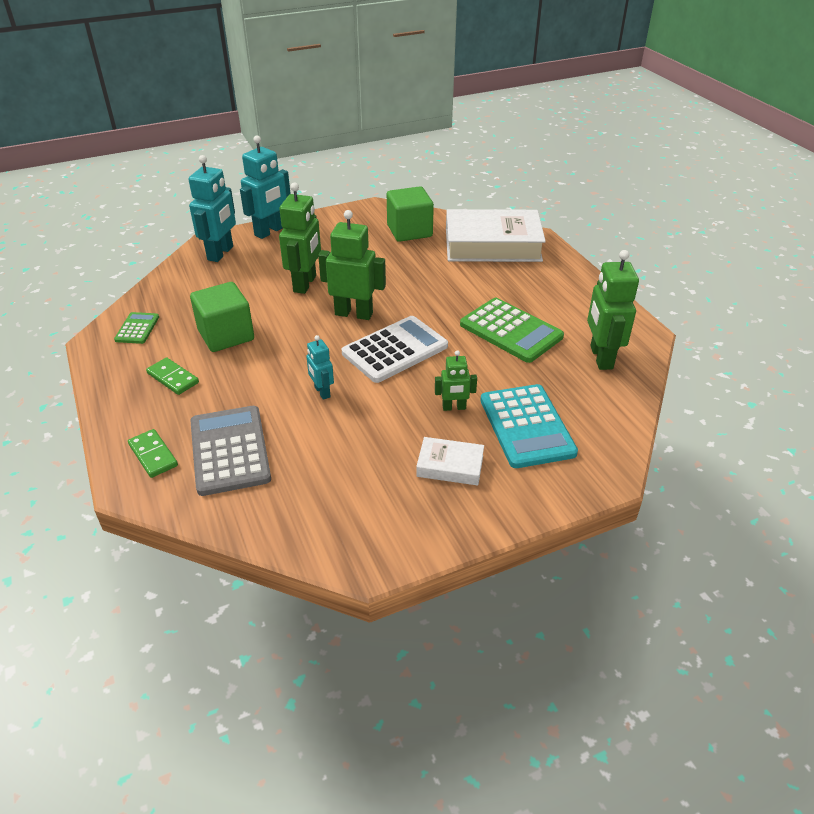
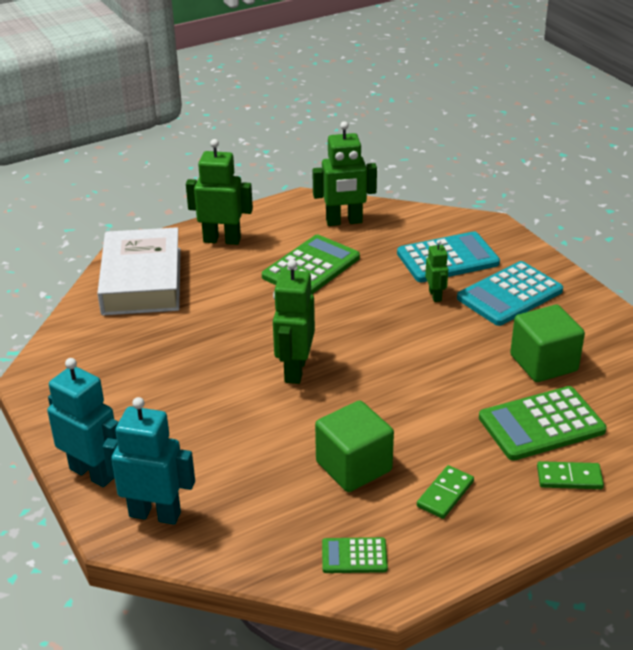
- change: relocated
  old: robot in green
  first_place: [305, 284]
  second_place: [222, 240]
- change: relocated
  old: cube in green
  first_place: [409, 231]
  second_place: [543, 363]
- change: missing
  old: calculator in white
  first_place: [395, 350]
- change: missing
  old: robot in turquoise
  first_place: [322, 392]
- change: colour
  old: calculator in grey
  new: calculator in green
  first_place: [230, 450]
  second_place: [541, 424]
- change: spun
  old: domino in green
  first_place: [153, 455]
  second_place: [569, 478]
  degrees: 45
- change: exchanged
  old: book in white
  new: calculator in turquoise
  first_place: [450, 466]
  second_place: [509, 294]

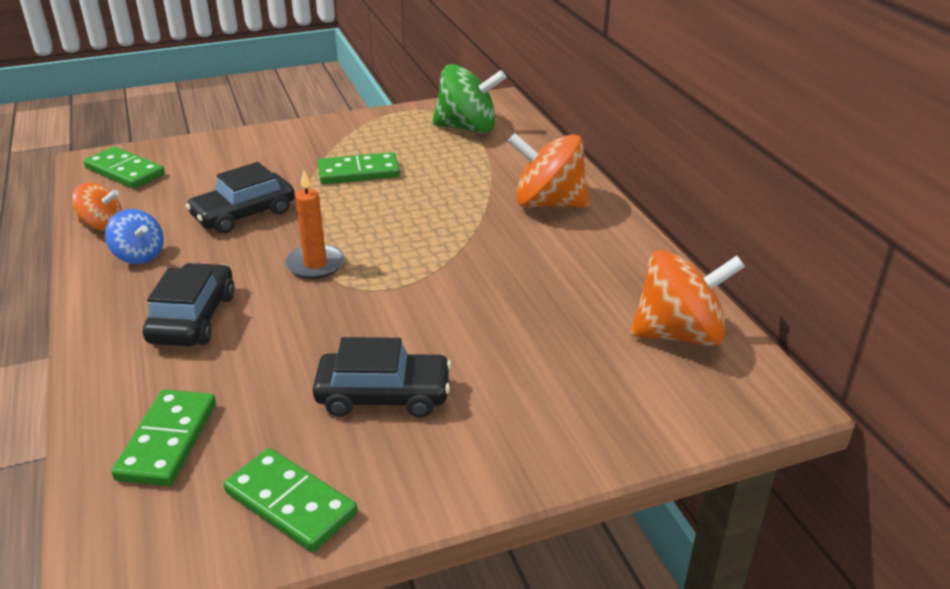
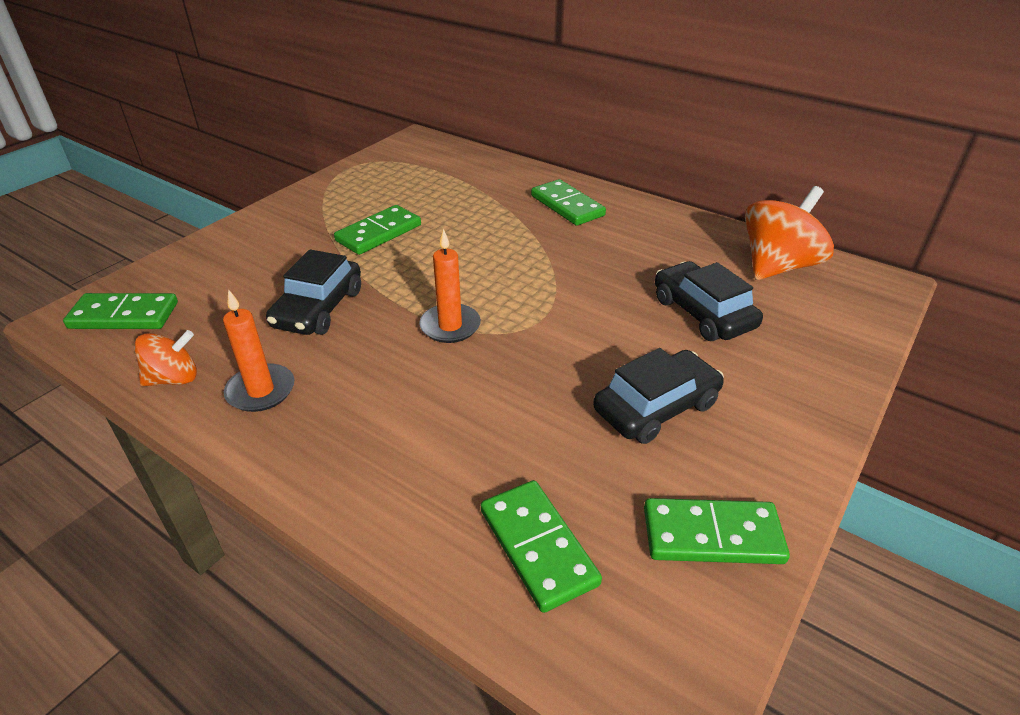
- change: missing
  old: spinning top in green
  first_place: [467, 128]
- change: exchanged
  old: spinning top in orange
  new: domino in green
  first_place: [548, 203]
  second_place: [567, 206]
- change: exchanged
  old: spinning top in blue
  new: candle in orange
  first_place: [139, 256]
  second_place: [261, 391]
- change: relocated
  old: car in black
  first_place: [193, 318]
  second_place: [702, 313]

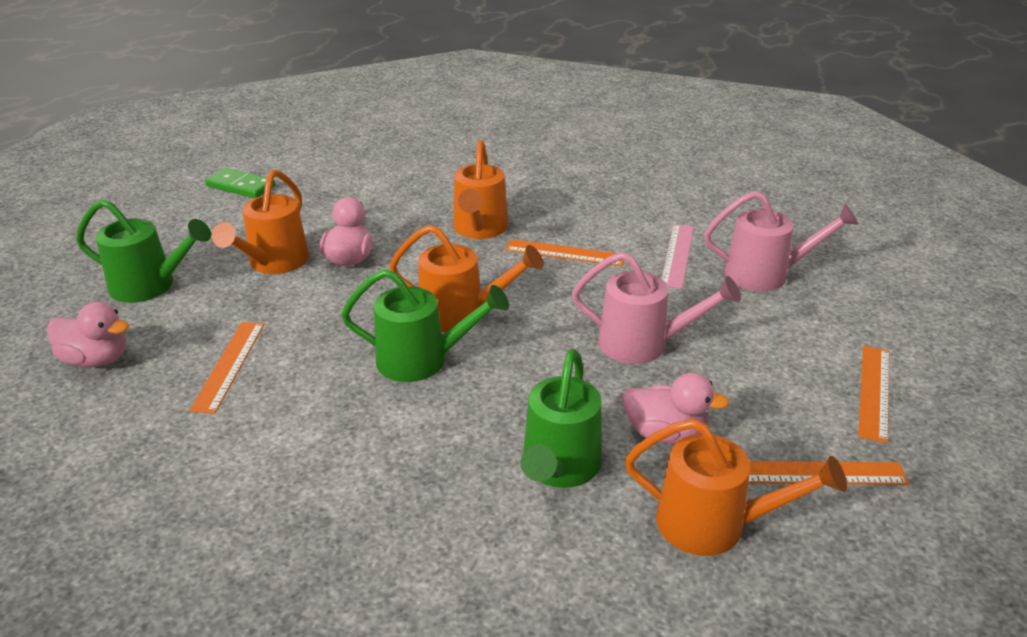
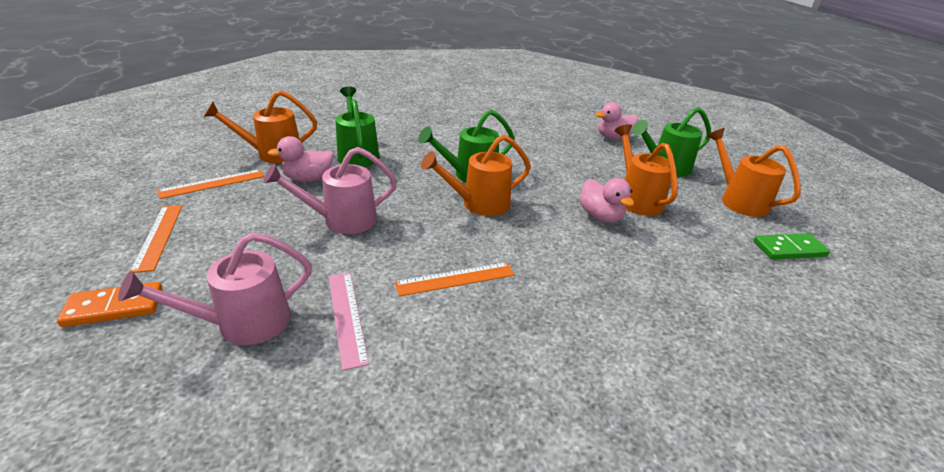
- change: relocated
  old: watering can in orange
  first_place: [479, 230]
  second_place: [738, 200]
- change: missing
  old: ruler in orange
  first_place: [229, 365]
- change: appeared
  new: domino in orange
  second_place: [114, 307]

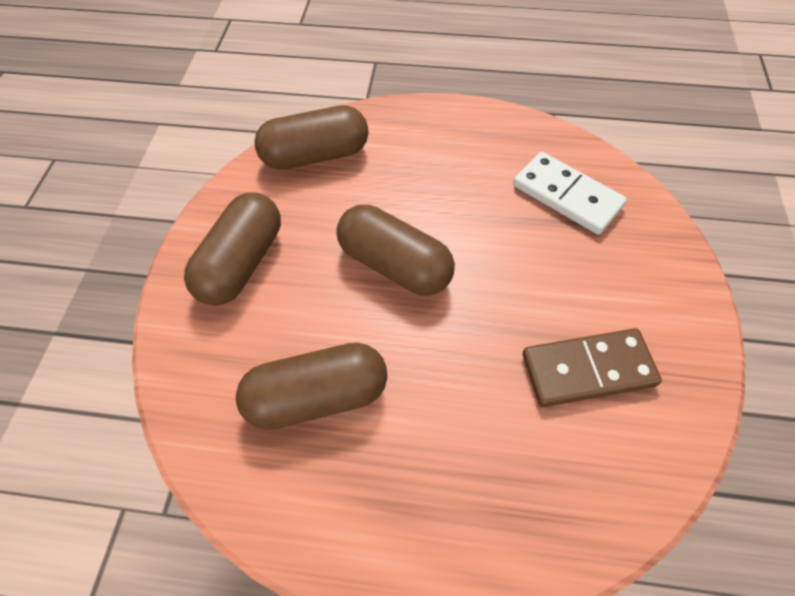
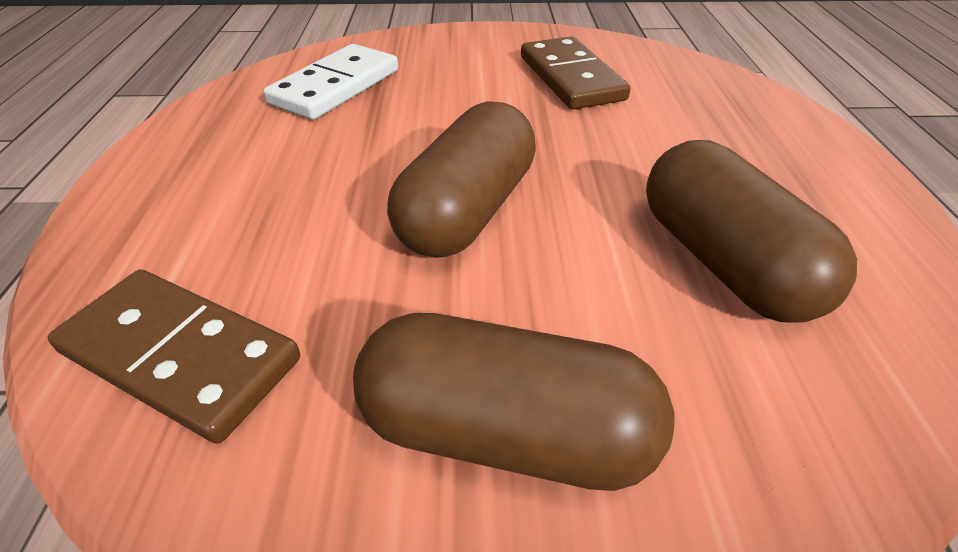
- change: exchanged
  old: capsule in brown
  new: domino in brown
  first_place: [315, 155]
  second_place: [181, 355]

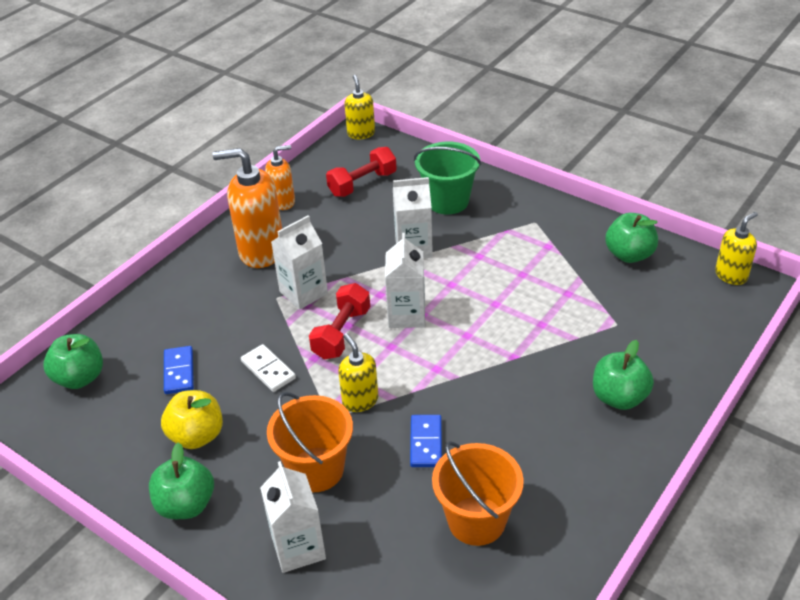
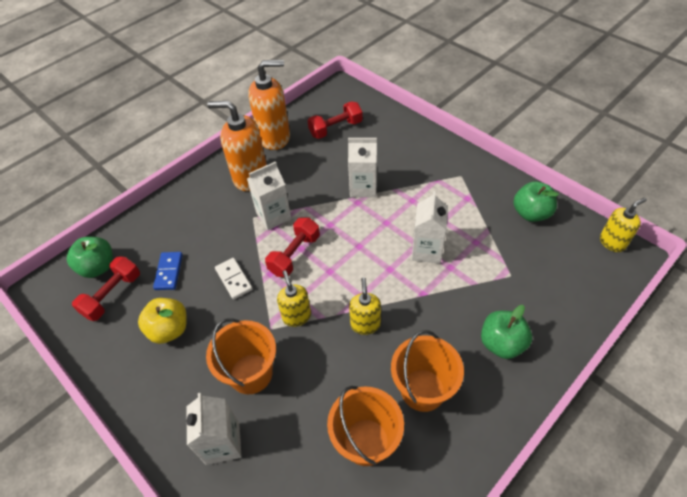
- change: relocated
  old: soap dispenser in yellow
  first_place: [361, 133]
  second_place: [365, 324]
- change: missing
  old: bucket in green
  first_place: [447, 201]
- change: size
  old: soap dispenser in orange
  first_place: [283, 202]
  second_place: [274, 137]
  factor: 1.77
- change: relocated
  old: carton in white
  first_place: [406, 315]
  second_place: [426, 250]
- change: missing
  old: domino in blue
  first_place: [426, 443]
- change: missing
  old: apple in green
  first_place: [186, 504]
- change: appeared
  new: dumbbell in red
  second_place: [112, 295]
- change: appeared
  new: bucket in orange
  second_place: [422, 390]

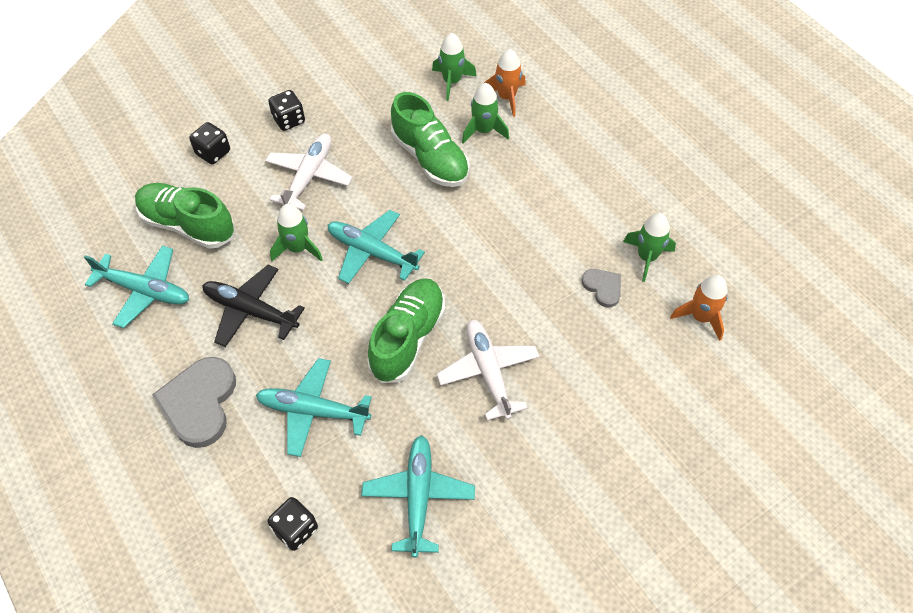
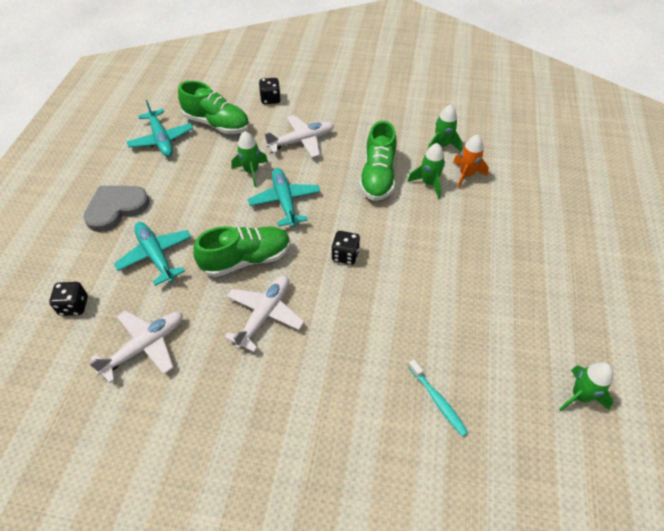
- change: relocated
  old: dice in black
  first_place: [289, 120]
  second_place: [345, 255]
- change: spun
  old: shoe in green
  first_place: [188, 225]
  second_place: [217, 124]
  degrees: 135
- change: relocated
  old: rocket in green
  first_place: [647, 257]
  second_place: [580, 396]
- change: missing
  old: plane in black
  first_place: [251, 311]
- change: missing
  old: heart in grey
  first_place: [603, 287]
- change: exchanged
  old: rocket in orange
  new: toothbrush in turquoise
  first_place: [700, 317]
  second_place: [437, 400]
- change: colour
  old: plane in turquoise
  new: plane in white
  first_place: [418, 497]
  second_place: [144, 347]

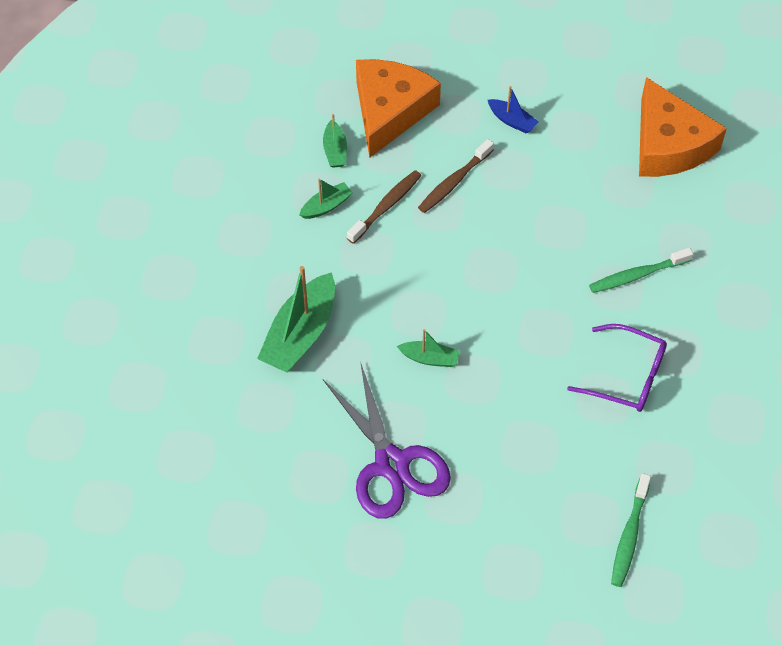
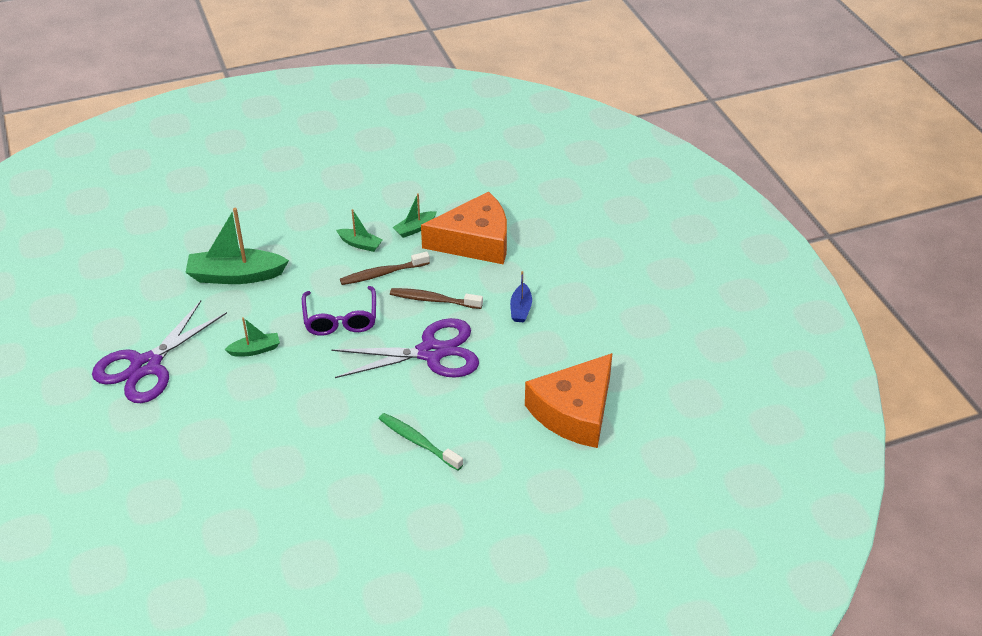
- change: spun
  old: toothbrush in brown
  first_place: [386, 206]
  second_place: [382, 274]
  degrees: 150
- change: relocated
  old: glasses in purple
  first_place: [627, 376]
  second_place: [340, 319]
- change: spun
  old: boat in green
  first_place: [429, 358]
  second_place: [255, 350]
  degrees: -90
- change: missing
  old: toothbrush in green
  first_place: [629, 536]
- change: appeared
  new: scissors in purple
  second_place: [431, 353]

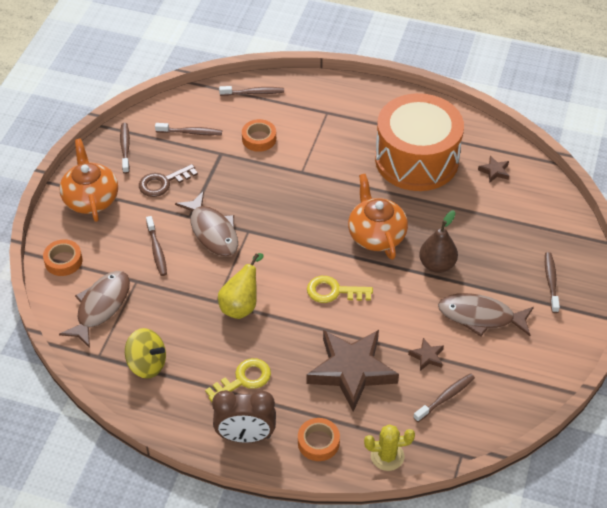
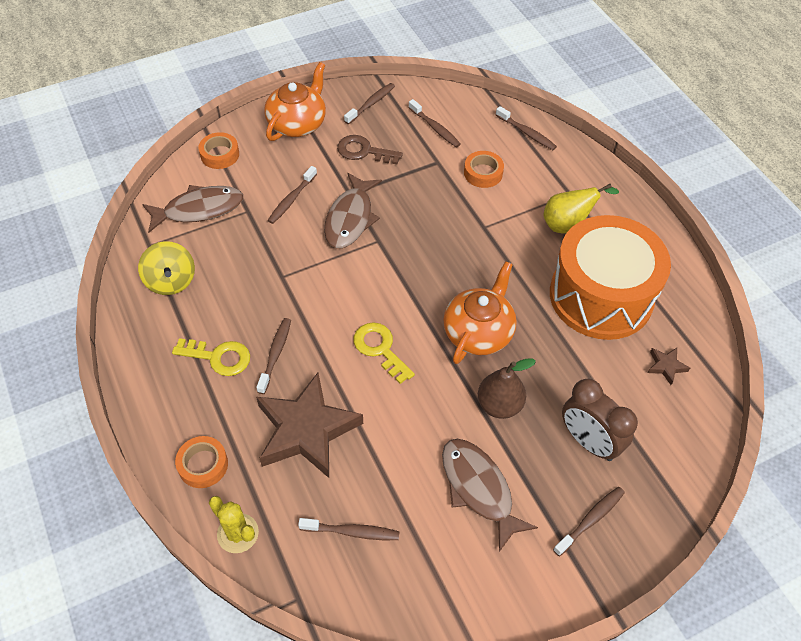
- change: relocated
  old: pear in yellow
  first_place: [241, 305]
  second_place: [568, 224]
- change: missing
  old: star in brown
  first_place: [427, 356]
- change: relocated
  old: clock in brown
  first_place: [245, 436]
  second_place: [588, 441]
- change: appeared
  new: toothbrush in brown
  second_place: [275, 354]

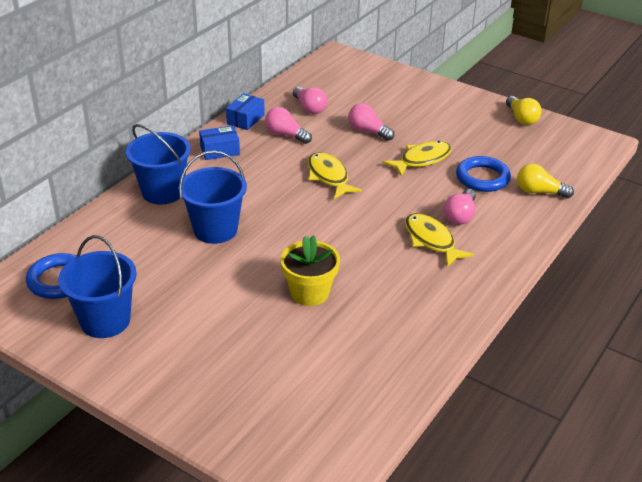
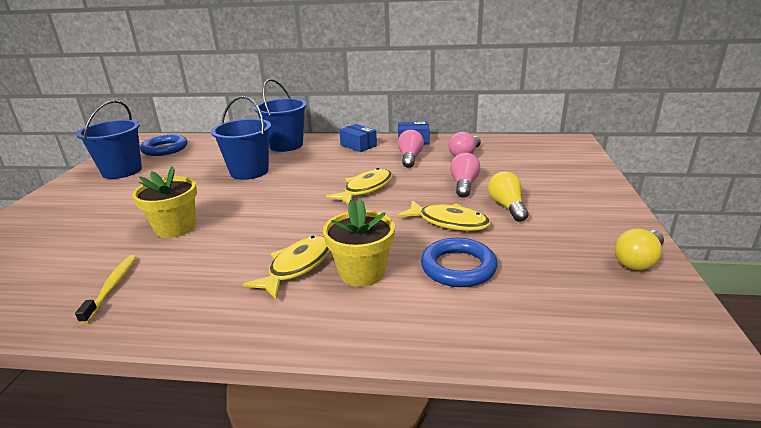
- change: relocated
  old: light bulb in yellow
  first_place: [539, 192]
  second_place: [507, 207]
- change: exchanged
  old: light bulb in pink
  new: flower pot in yellow
  first_place: [460, 216]
  second_place: [362, 272]
- change: appeared
  new: toothbrush in yellow
  second_place: [112, 287]

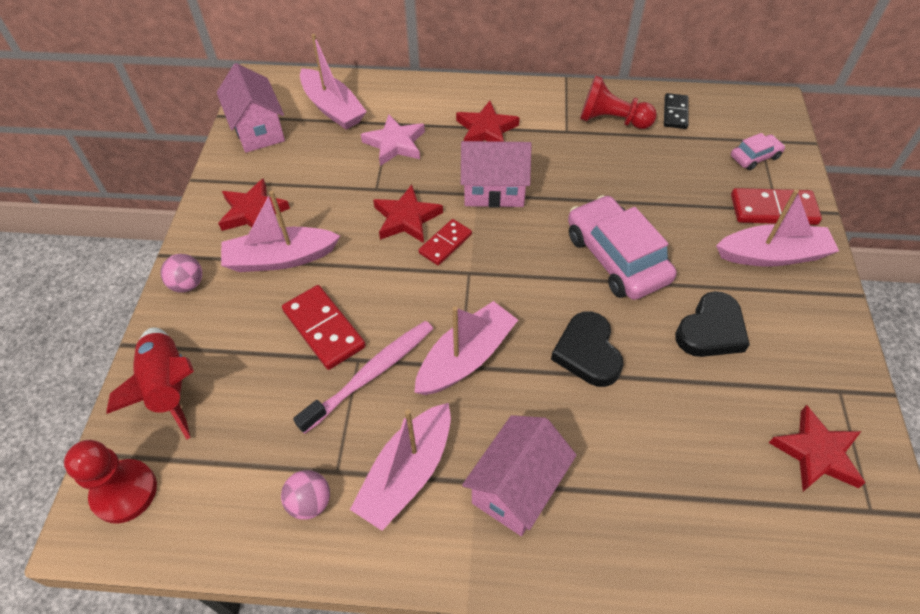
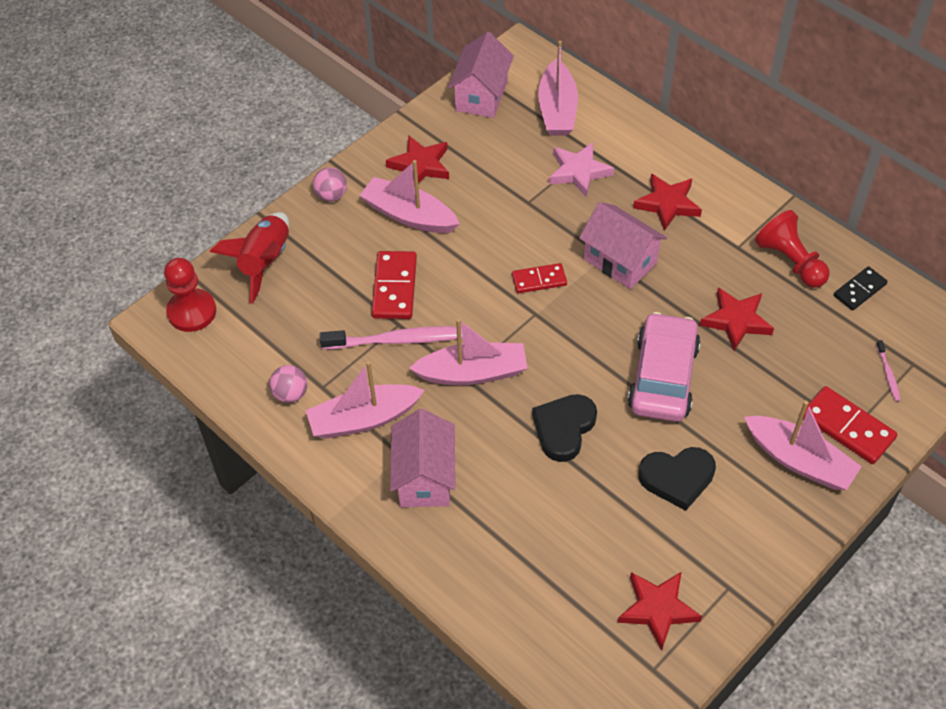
- change: exchanged
  old: car in pink
  new: toothbrush in pink
  first_place: [754, 157]
  second_place: [888, 374]
- change: relocated
  old: star in red
  first_place: [406, 218]
  second_place: [736, 321]
- change: spun
  old: house in pink
  first_place: [517, 487]
  second_place: [424, 477]
  degrees: -75

